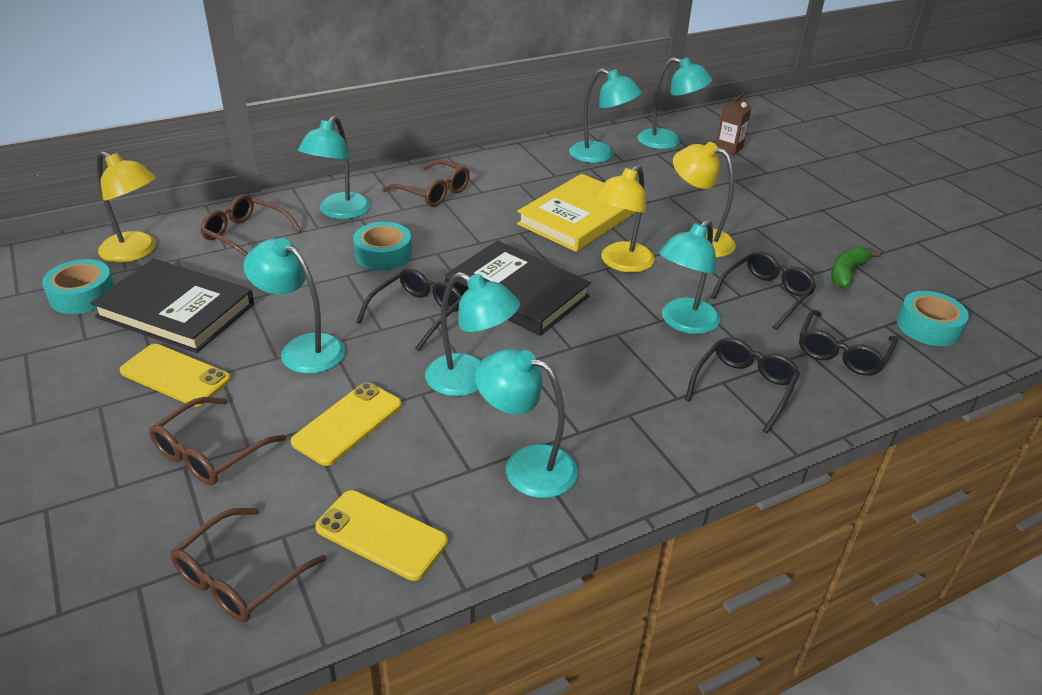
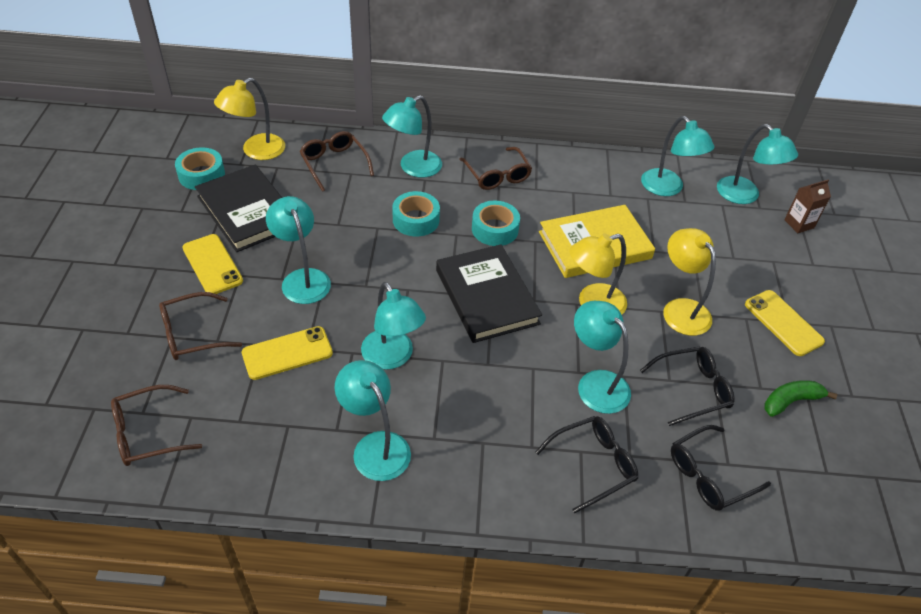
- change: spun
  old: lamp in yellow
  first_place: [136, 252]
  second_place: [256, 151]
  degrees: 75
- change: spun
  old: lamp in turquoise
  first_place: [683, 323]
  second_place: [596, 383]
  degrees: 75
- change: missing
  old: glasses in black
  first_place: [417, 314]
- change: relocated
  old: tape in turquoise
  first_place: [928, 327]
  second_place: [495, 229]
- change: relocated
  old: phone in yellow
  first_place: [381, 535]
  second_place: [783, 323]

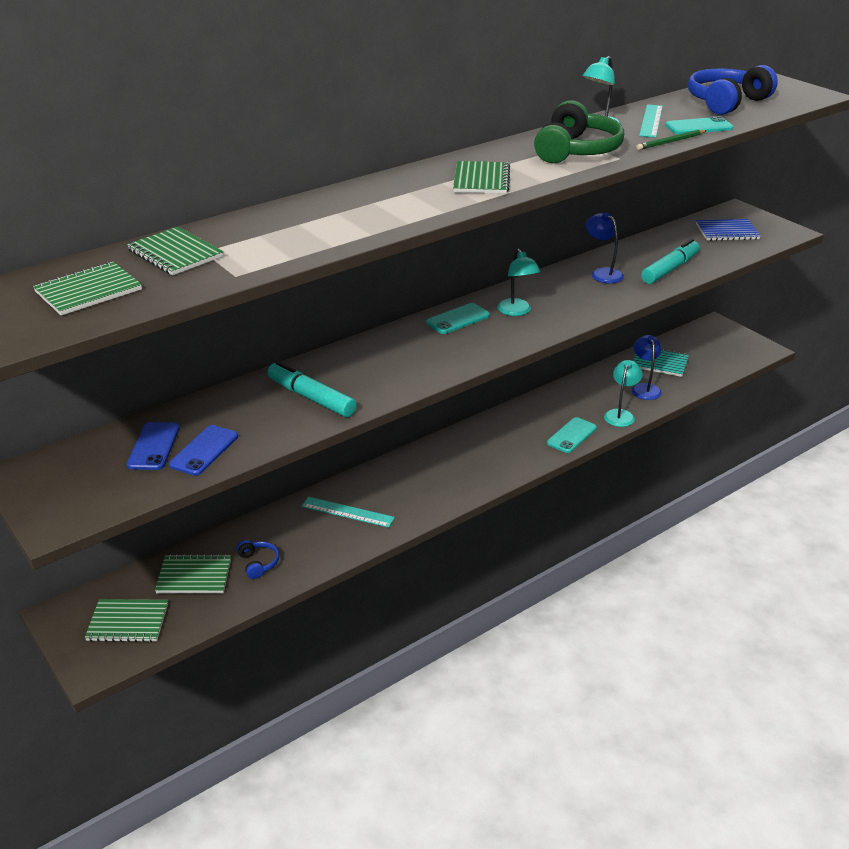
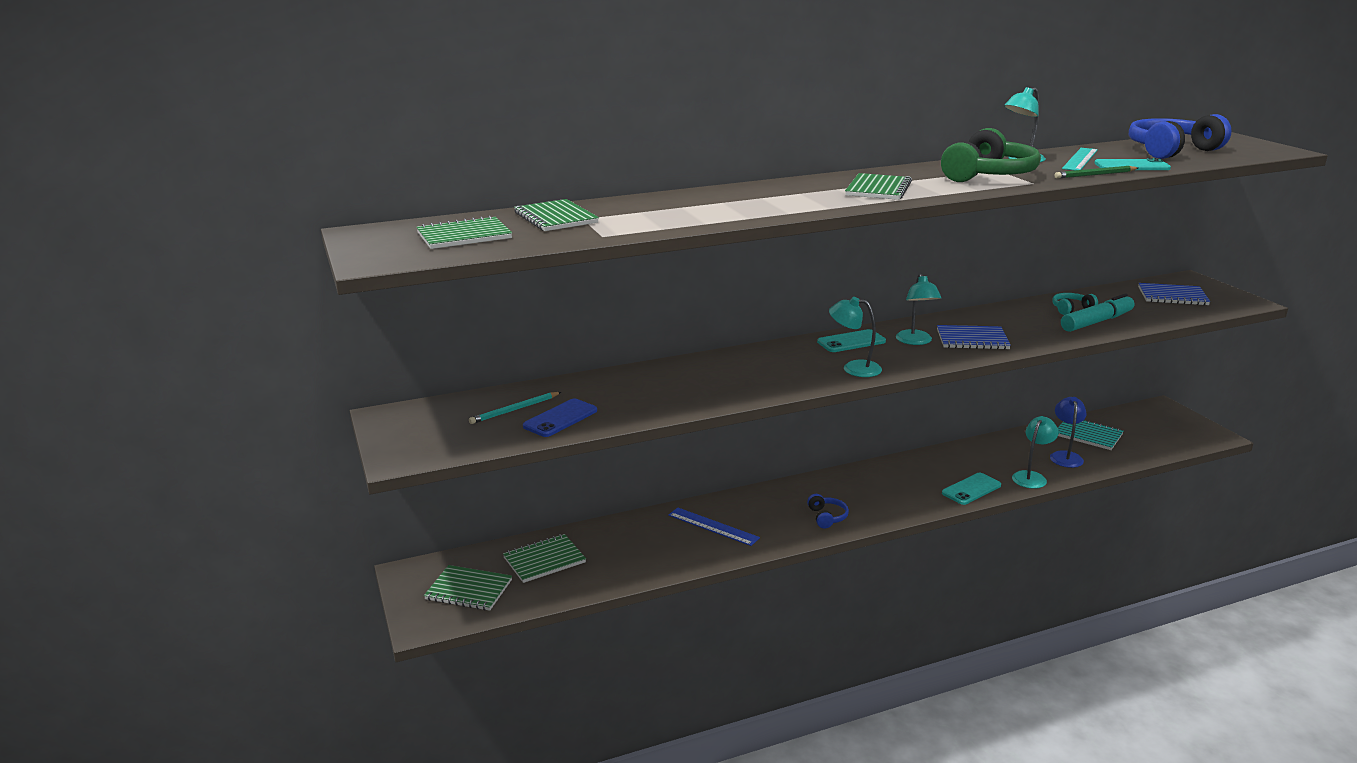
- change: missing
  old: lamp in blue
  first_place: [602, 273]
- change: missing
  old: marker in turquoise
  first_place: [311, 398]
- change: exchanged
  old: phone in blue
  new: pencil in turquoise
  first_place: [154, 446]
  second_place: [515, 410]
- change: colour
  old: ruler in turquoise
  new: ruler in blue
  first_place: [348, 512]
  second_place: [713, 526]
- change: relocated
  old: headphones in blue
  first_place: [258, 563]
  second_place: [827, 517]
- change: spun
  old: notebook in green
  first_place: [194, 576]
  second_place: [544, 560]
  degrees: -45
- change: appeared
  new: headphones in turquoise
  second_place: [1071, 309]
- change: appeared
  new: lamp in turquoise
  second_place: [853, 368]
- change: appeared
  new: notebook in blue
  second_place: [972, 339]

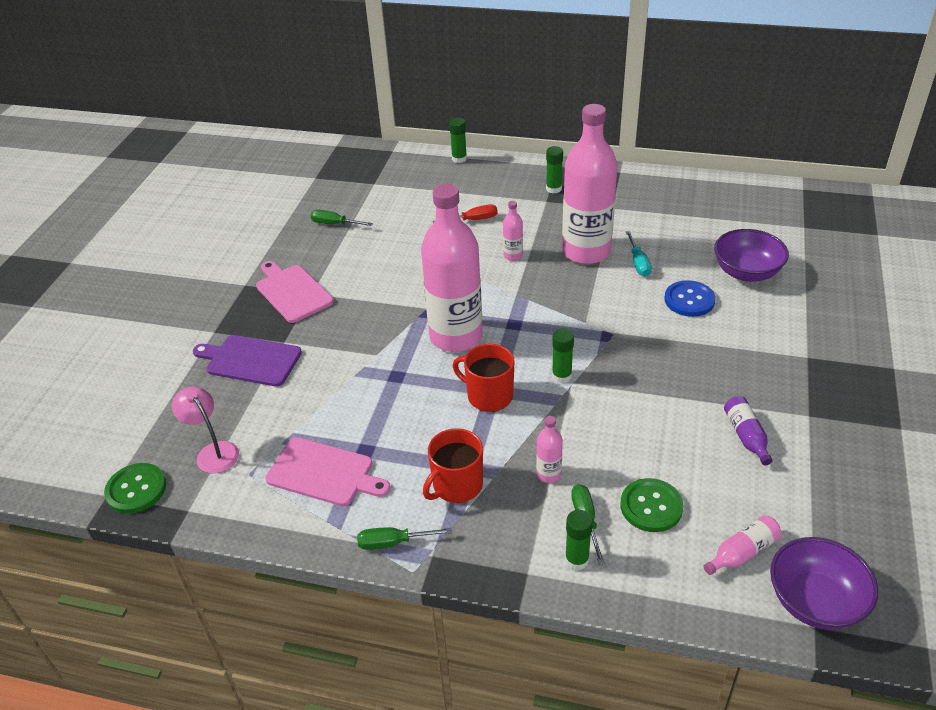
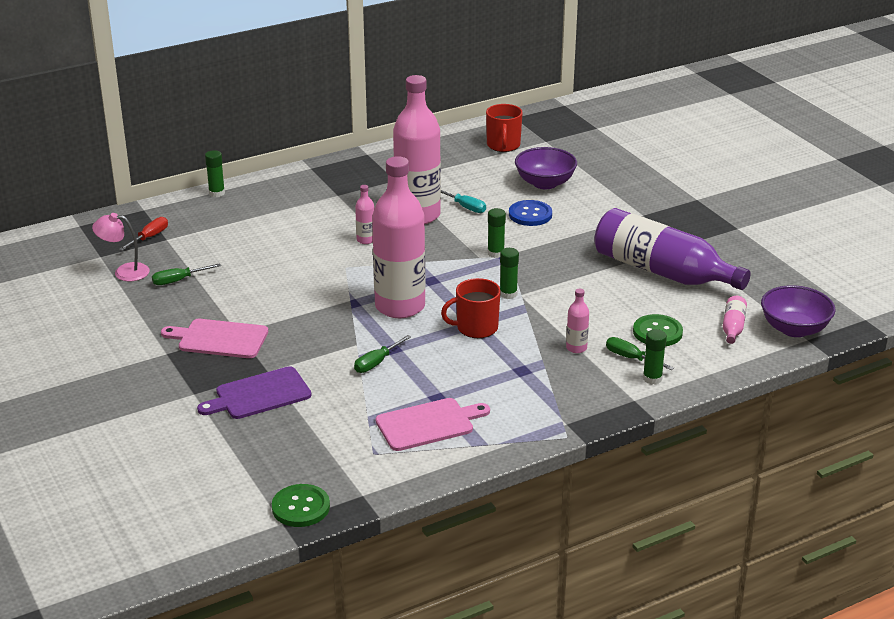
- change: relocated
  old: glue stick in green
  first_place: [553, 189]
  second_place: [495, 253]
- change: relocated
  old: screwdriver in red
  first_place: [474, 220]
  second_place: [150, 237]
- change: relocated
  old: lamp in pink
  first_place: [213, 452]
  second_place: [124, 272]
- change: size
  old: bottle in purple
  first_place: [746, 436]
  second_place: [662, 272]
  factor: 2.5
- change: relocated
  old: mug in red
  first_place: [456, 485]
  second_place: [503, 145]
- change: relocated
  old: screwdriver in green
  first_place: [392, 542]
  second_place: [376, 363]

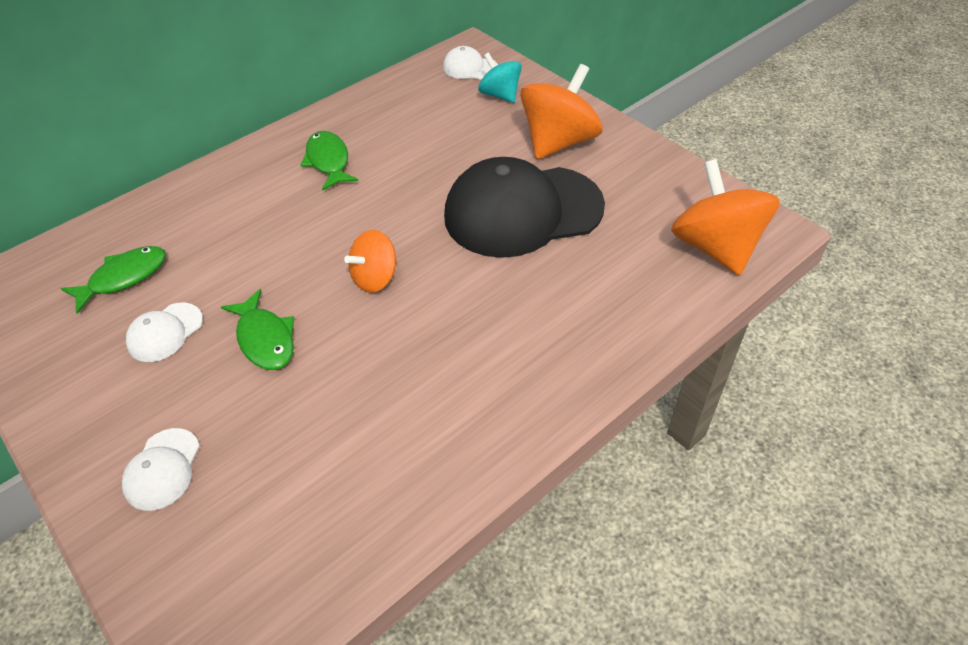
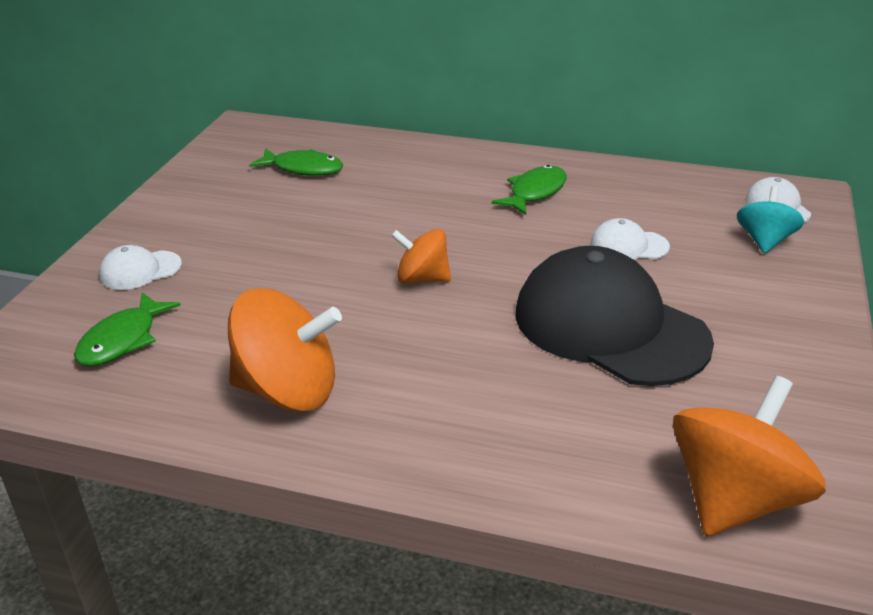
- change: relocated
  old: spinning top in orange
  first_place: [559, 142]
  second_place: [288, 390]
- change: relocated
  old: fish in green
  first_place: [265, 339]
  second_place: [122, 340]
- change: relocated
  old: cap in white
  first_place: [165, 332]
  second_place: [629, 245]

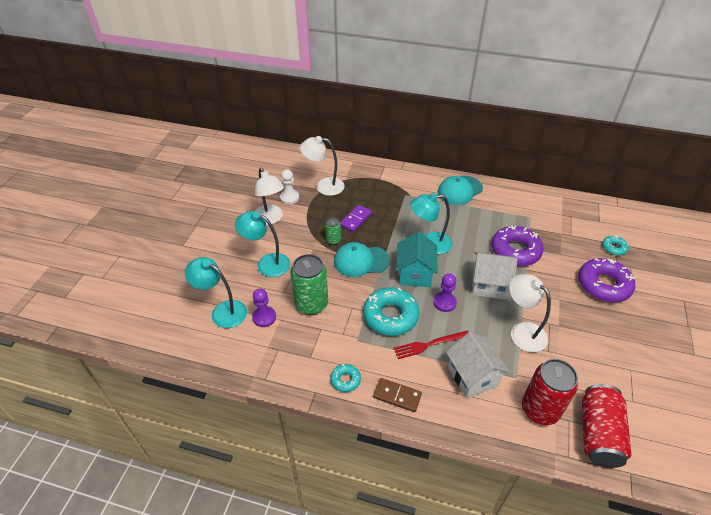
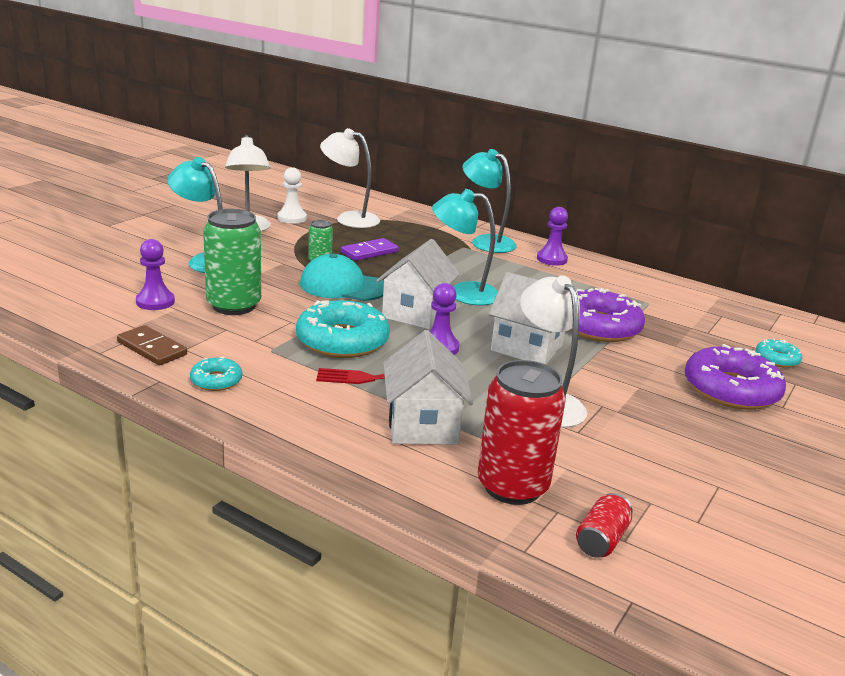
- change: exchanged
  old: cap in turquoise
  new: pawn in purple
  first_place: [459, 190]
  second_place: [551, 259]
- change: colour
  old: house in turquoise
  new: house in white
  first_place: [415, 274]
  second_place: [415, 313]
- change: relocated
  old: lamp in turquoise
  first_place: [222, 311]
  second_place: [486, 241]
- change: relocated
  old: domino in brown
  first_place: [397, 396]
  second_place: [152, 348]
- change: size
  old: can in red
  first_place: [598, 434]
  second_place: [601, 540]
  factor: 0.5

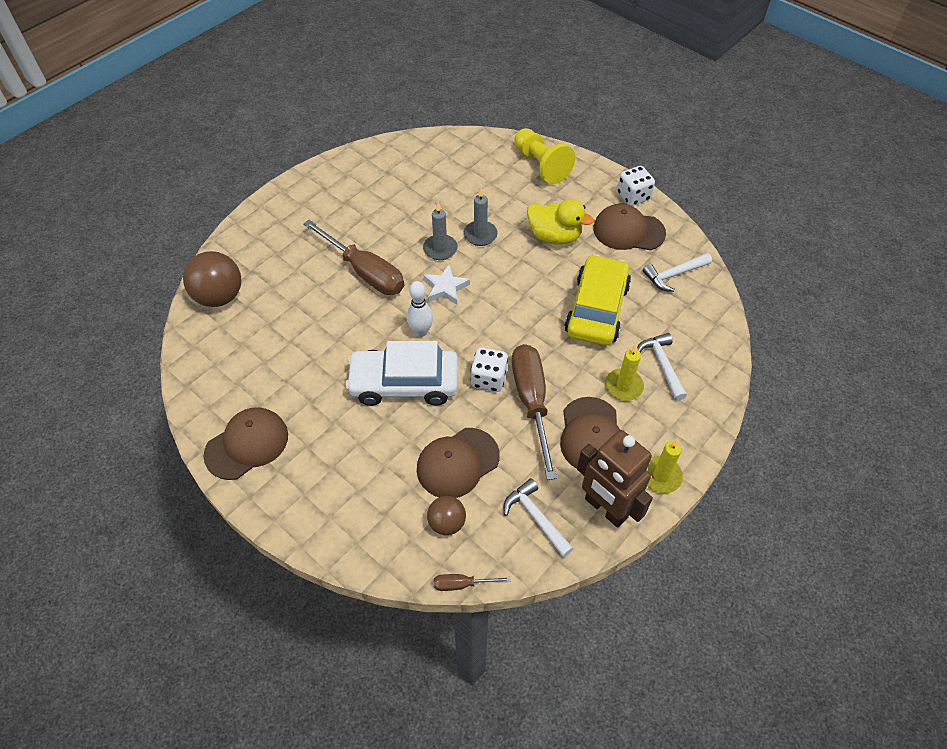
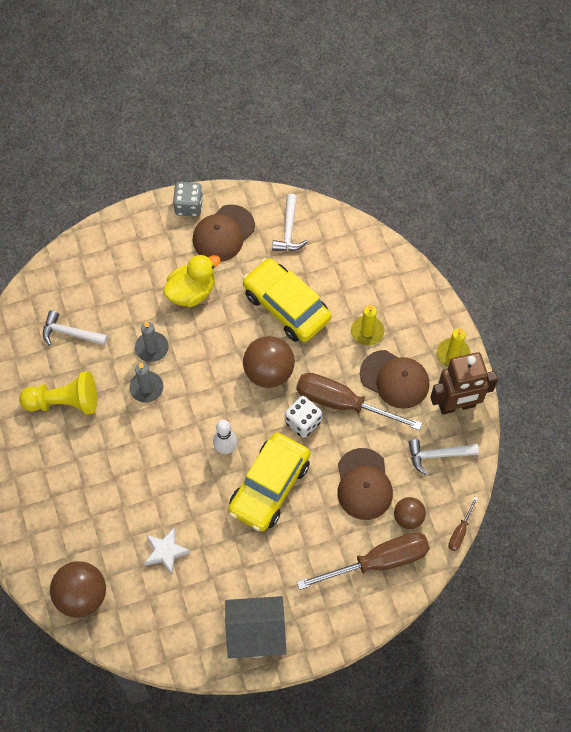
- change: relocated
  old: pawn in yellow
  first_place: [541, 165]
  second_place: [64, 402]
- change: colour
  old: dice in white
  new: dice in grey
  first_place: [633, 196]
  second_place: [189, 206]
- change: relocated
  old: screwdriver in brown
  first_place: [365, 272]
  second_place: [378, 561]
- change: relocated
  old: star in white
  first_place: [445, 288]
  second_place: [165, 551]
- change: relocated
  old: hammer in white
  first_place: [662, 365]
  second_place: [70, 333]
- change: colour
  old: car in white
  new: car in yellow
  first_place: [404, 383]
  second_place: [269, 486]
- change: exchanged
  old: cap in brown
  new: house in grey
  first_place: [247, 444]
  second_place: [256, 633]
- change: appeared
  new: ball in brown
  second_place: [269, 372]

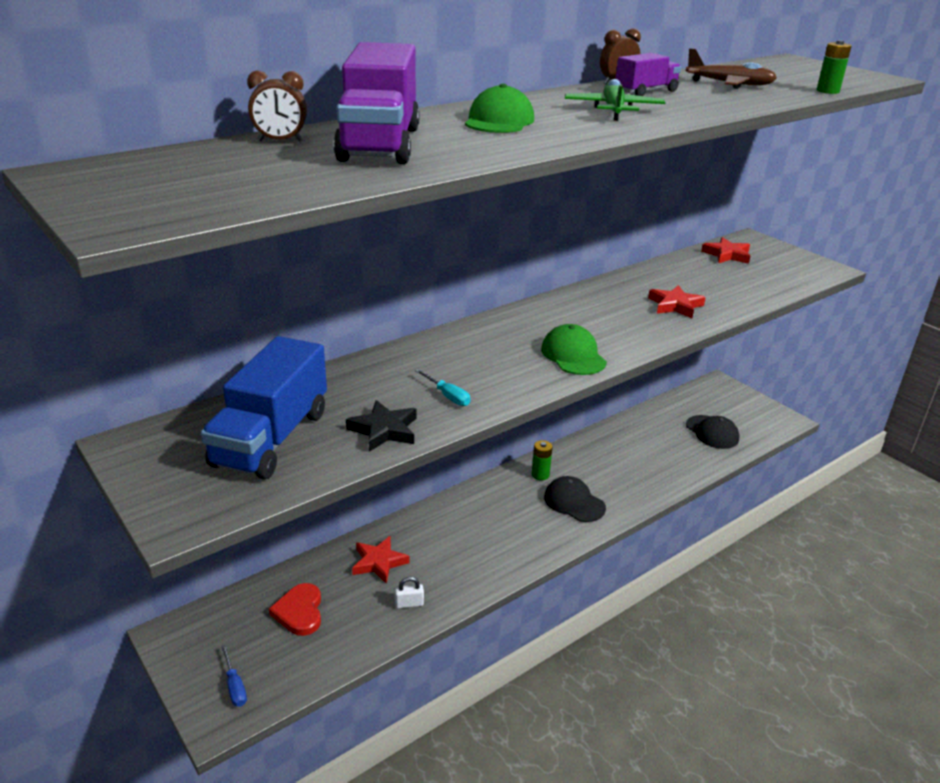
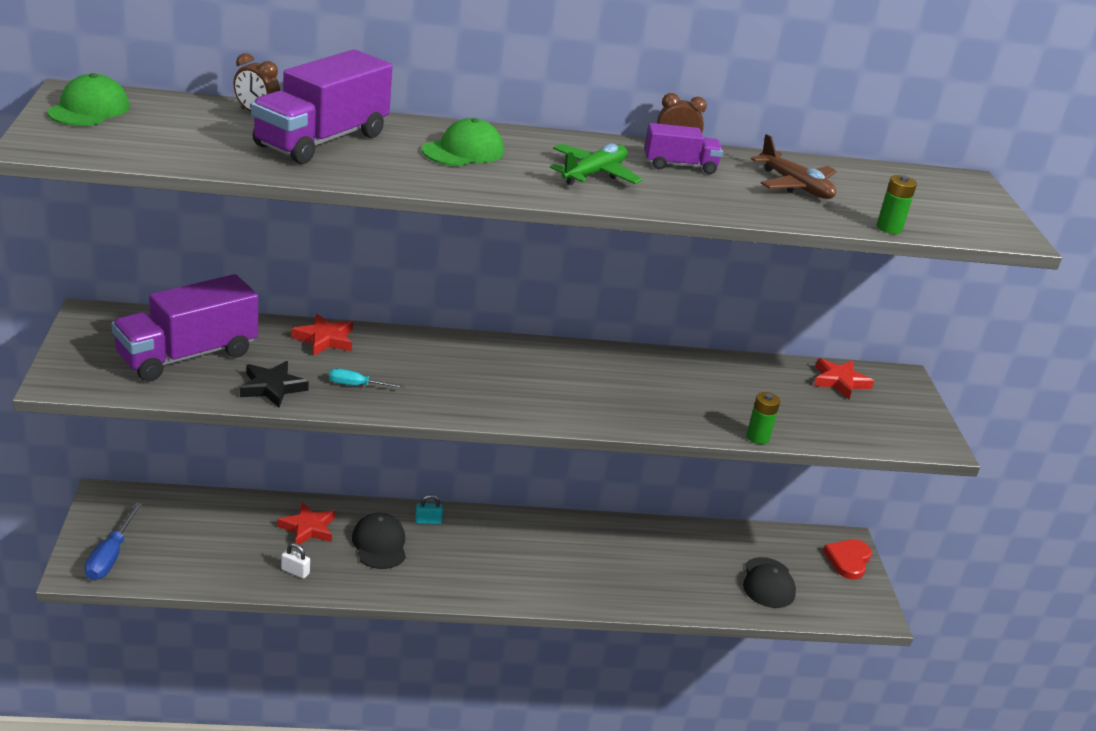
- change: relocated
  old: star in red
  first_place: [675, 305]
  second_place: [324, 339]
- change: relocated
  old: cap in green
  first_place: [573, 355]
  second_place: [89, 109]
- change: colour
  old: truck in blue
  new: truck in purple
  first_place: [271, 438]
  second_place: [187, 355]
- change: spun
  old: screwdriver in turquoise
  first_place: [447, 396]
  second_place: [357, 385]
  degrees: 105
- change: relocated
  old: battery in green
  first_place: [540, 475]
  second_place: [758, 437]
- change: relocated
  old: cap in black
  first_place: [574, 502]
  second_place: [379, 544]
- change: relocated
  old: heart in red
  first_place: [299, 612]
  second_place: [848, 560]
- change: size
  old: screwdriver in blue
  first_place: [235, 686]
  second_place: [111, 556]
  factor: 1.62
- change: appeared
  new: padlock in turquoise
  second_place: [428, 521]

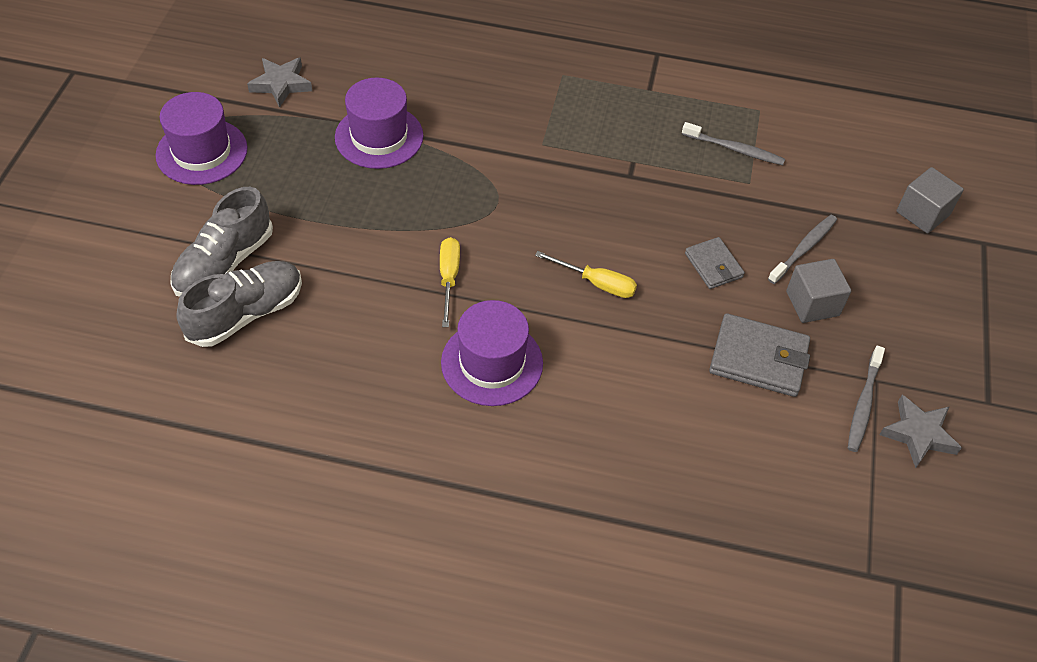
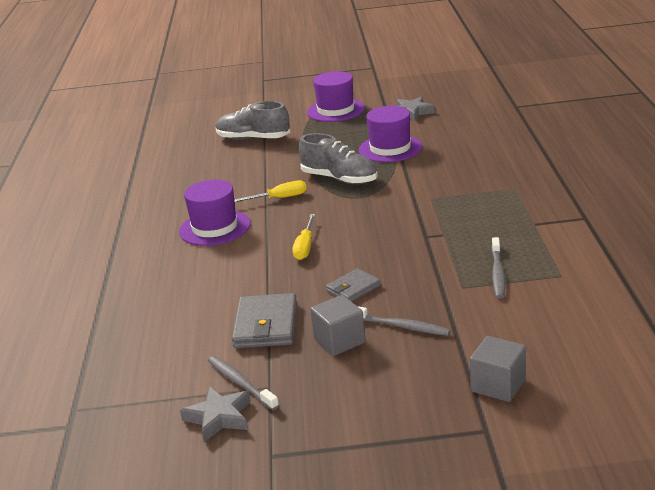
- change: relocated
  old: shoe in grey
  first_place: [246, 314]
  second_place: [339, 179]
- change: spun
  old: toothbrush in grey
  first_place: [863, 403]
  second_place: [241, 383]
  degrees: 45

